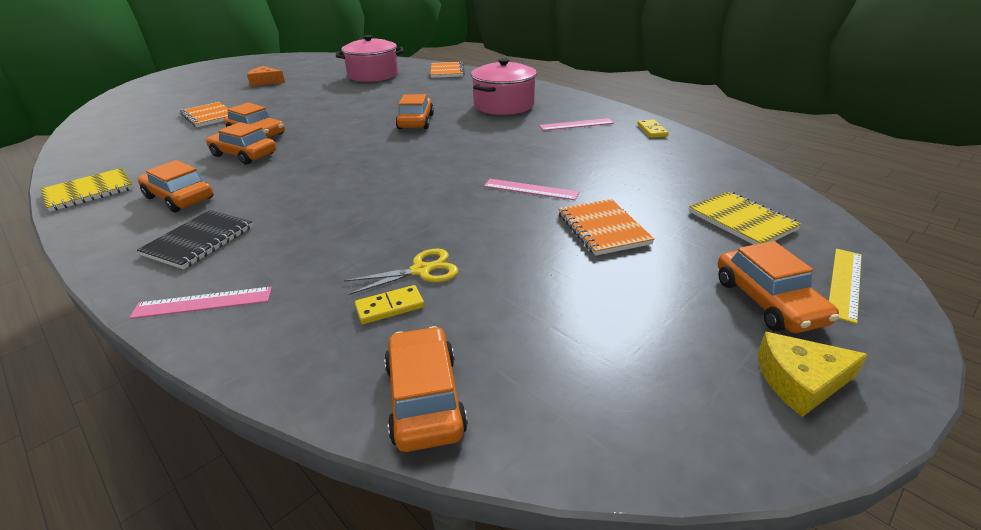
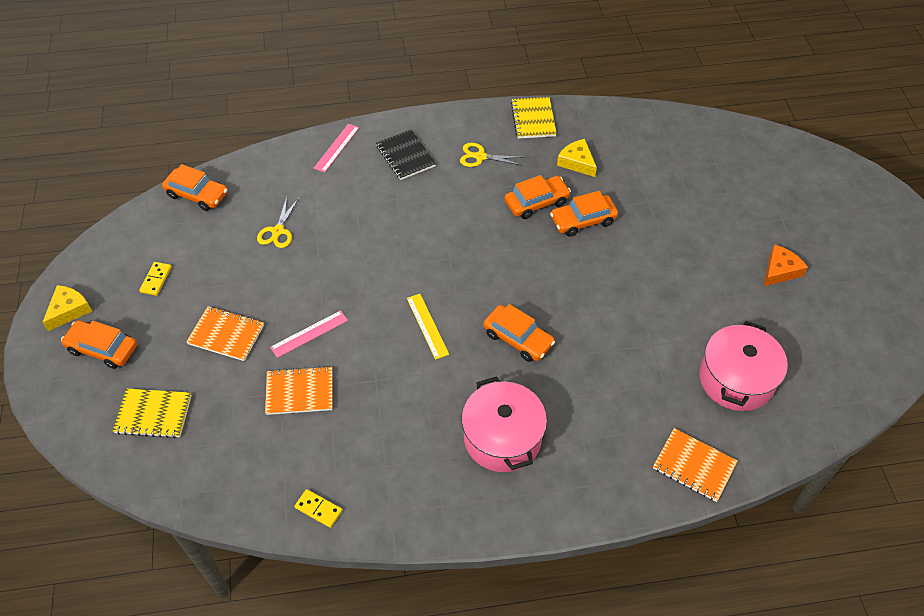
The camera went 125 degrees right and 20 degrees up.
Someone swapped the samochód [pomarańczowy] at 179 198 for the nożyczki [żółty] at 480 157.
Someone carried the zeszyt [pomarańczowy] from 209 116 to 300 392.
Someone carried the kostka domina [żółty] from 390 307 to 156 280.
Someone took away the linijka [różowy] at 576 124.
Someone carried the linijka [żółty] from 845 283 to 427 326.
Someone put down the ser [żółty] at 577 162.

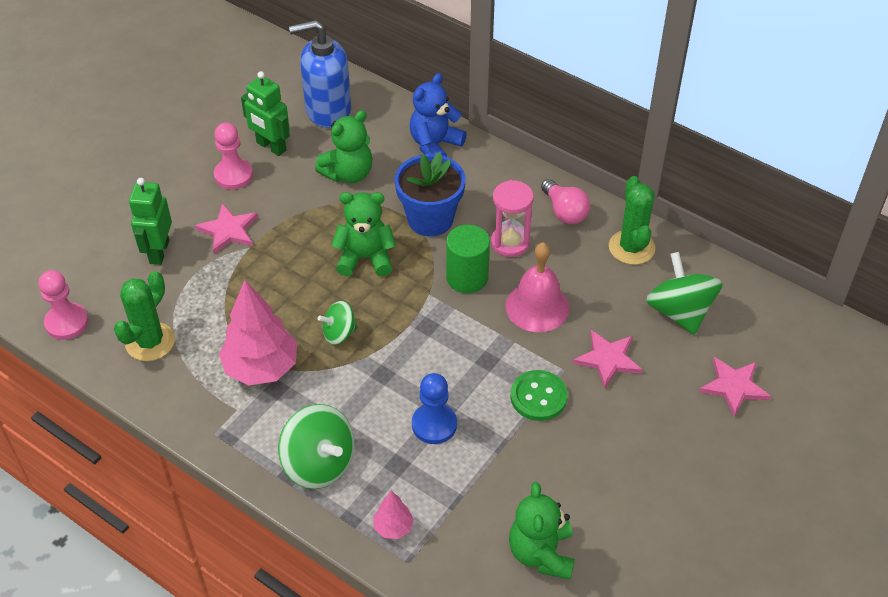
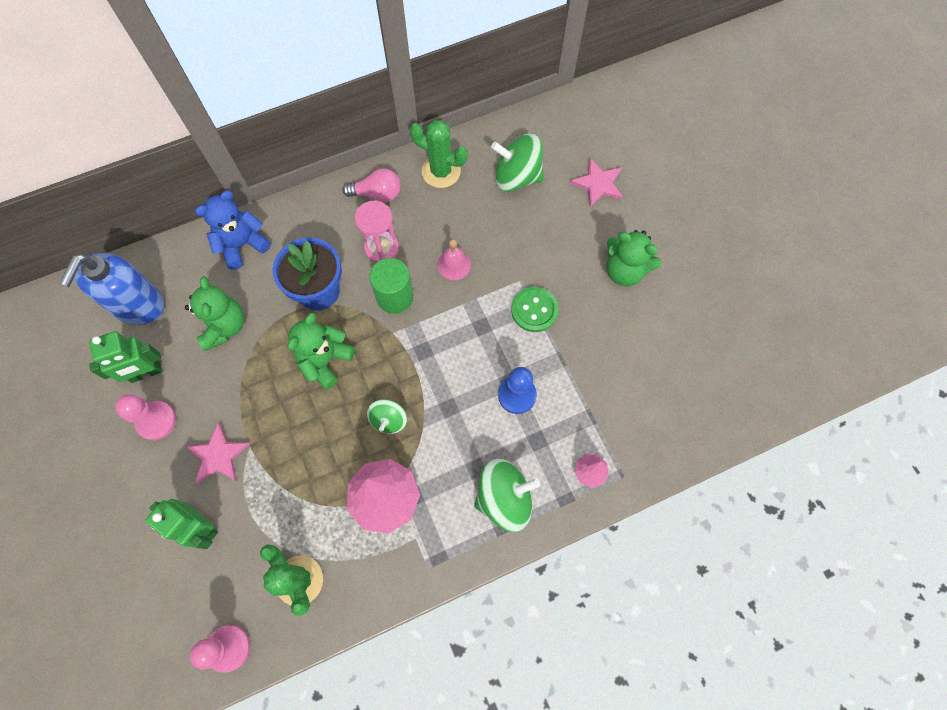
The camera went 60 degrees left and 20 degrees up.
Someone rotated the miś [niebieski] at 435 145 by 75 degrees clockwise.
Someone scaled the dzwonek [różowy] at 537 306 by 0.62.
Someone carried the miś [zielony] from 541 553 to 624 271.
Someone took away the gwiazda [różowy] at 608 359.

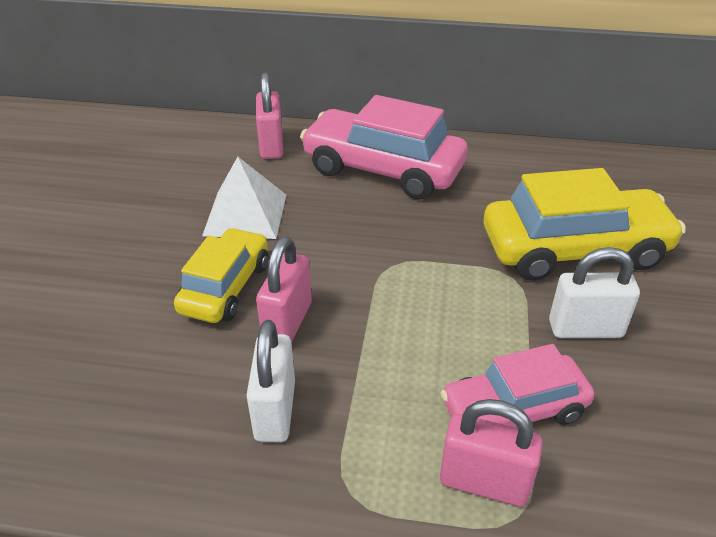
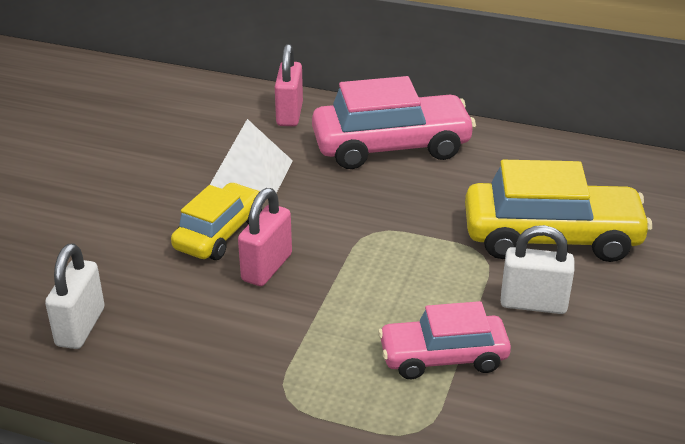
The camera went 10 degrees right and 5 degrees down.
Someone carried the kłódka [biały] from 275 410 to 80 327.
Someone rotated the samochód [różowy] at 383 169 by 135 degrees clockwise.
Someone took away the kłódka [różowy] at 484 483.

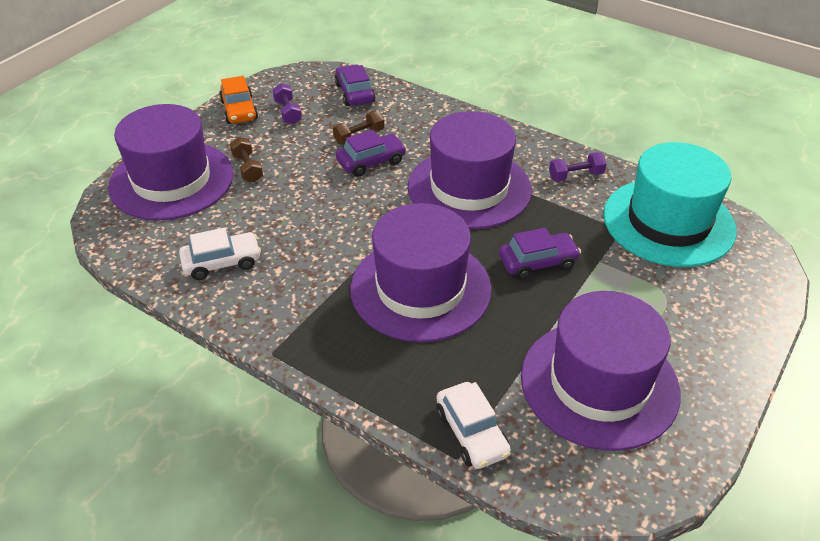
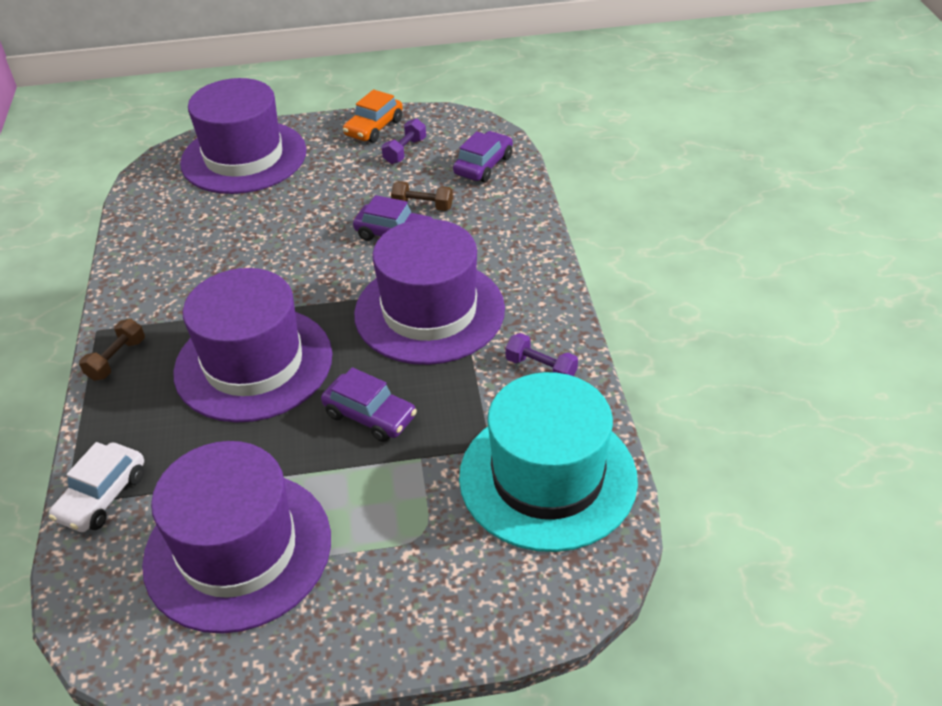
The camera went 50 degrees right and 0 degrees up.
Someone took away the samochód [biały] at 222 262.
Someone carried the hantel [brązowy] from 247 168 to 116 359.

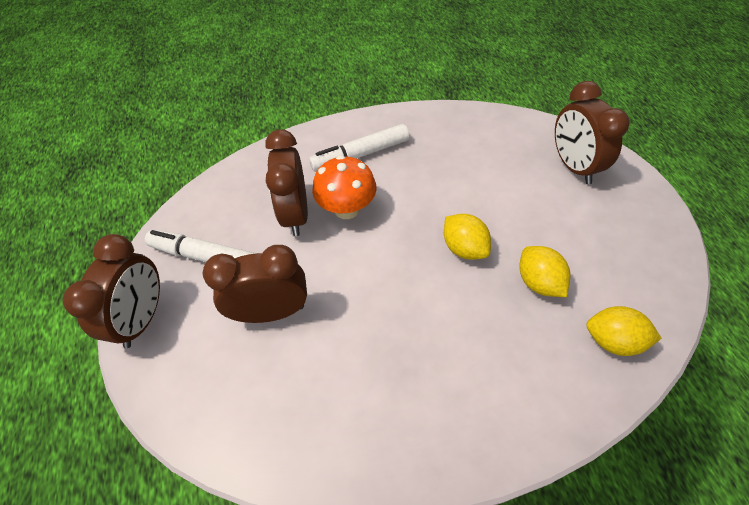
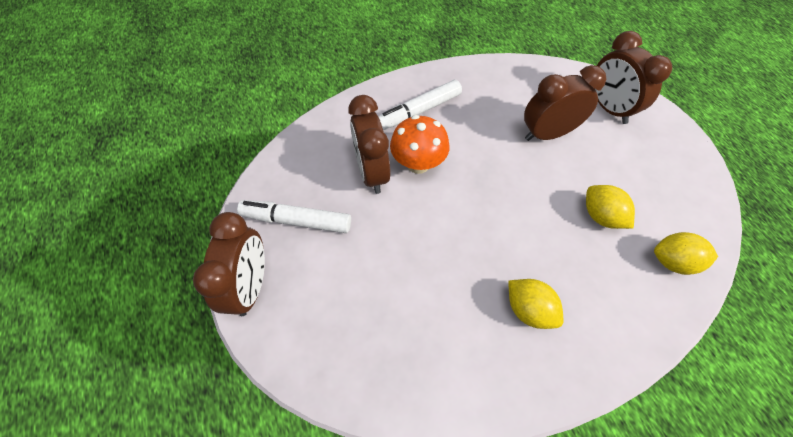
The camera went 10 degrees left and 5 degrees up.
Someone carried the budzik [brązowy] from 271 312 to 547 134.
Someone carried the cytryna [żółty] from 464 248 to 528 309.

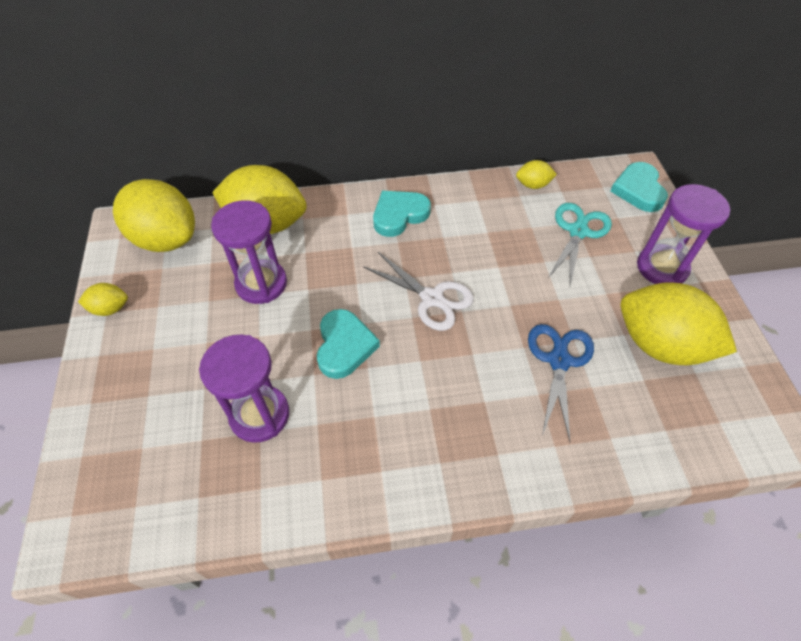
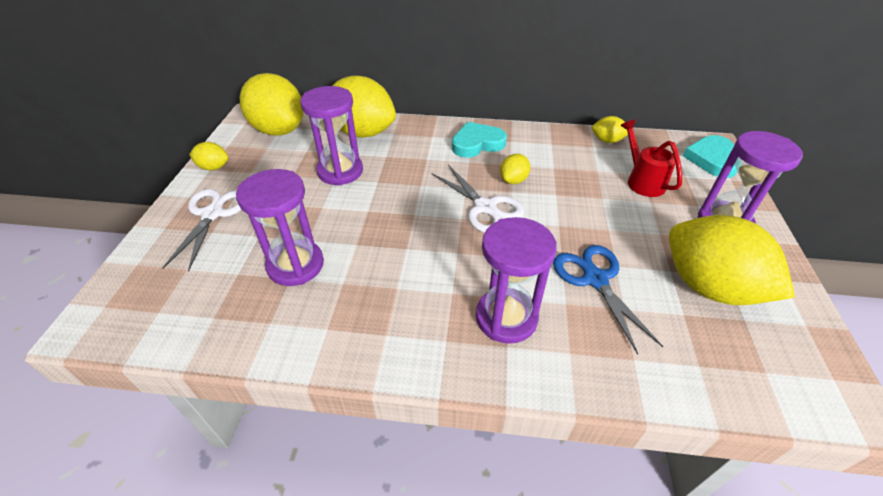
The camera went 15 degrees right and 10 degrees down.
Someone took away the serce [turkusowy] at 344 346.
Someone rotated the nożyczki [niebieski] at 559 361 by 45 degrees counterclockwise.
Someone swapped the nożyczki [turkusowy] at 578 232 for the konewka [czerwony] at 642 181.
Someone put down the nożyczki [biały] at 212 214.
Someone put down the klepsydra [fioletowy] at 506 317.
Someone put down the cytryna [żółty] at 513 180.

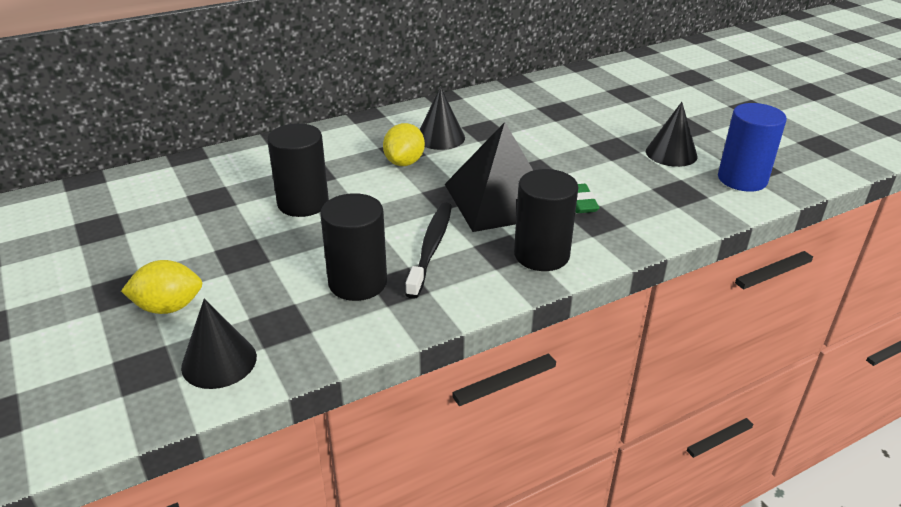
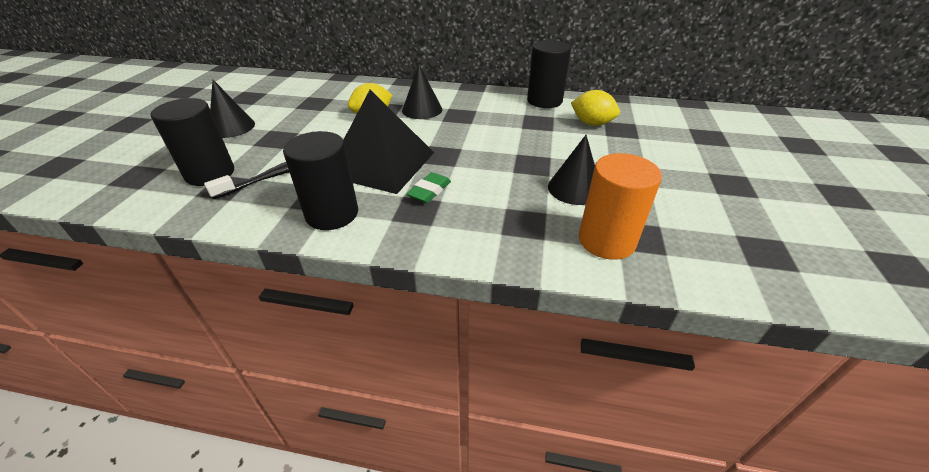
The camera went 40 degrees right and 5 degrees up.
Someone carried the cytryna [żółty] from 168 307 to 592 123.
Someone carried the stożek [czarny] from 219 361 to 232 127.
Someone carried the walec [czarny] from 303 203 to 544 101.
Someone repainted the walec [niebieski] at 742 179, which became the walec [pomarańczowy] at 606 240.

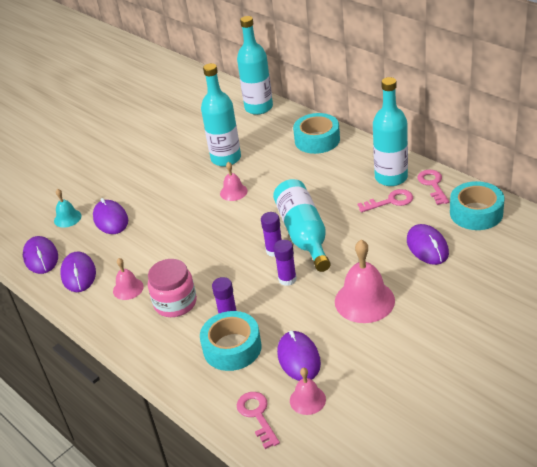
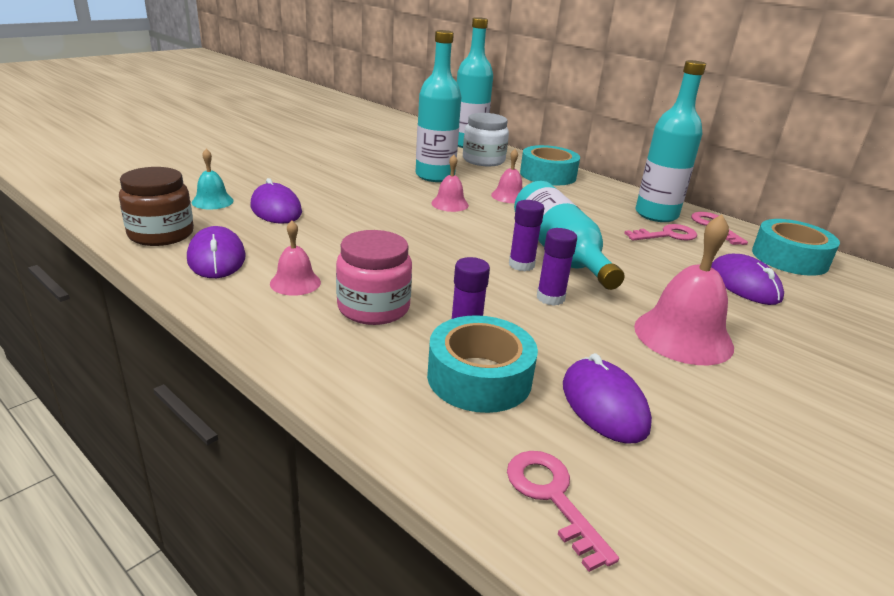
The camera went 10 degrees left and 10 degrees down.
Someone swapped the myszka [fioletowy] at 41 257 for the słoik [brązowy] at 161 234.
Someone carried the dzwonek [różowy] from 307 400 to 508 196.
Someone put down the słoik [biały] at 483 160.

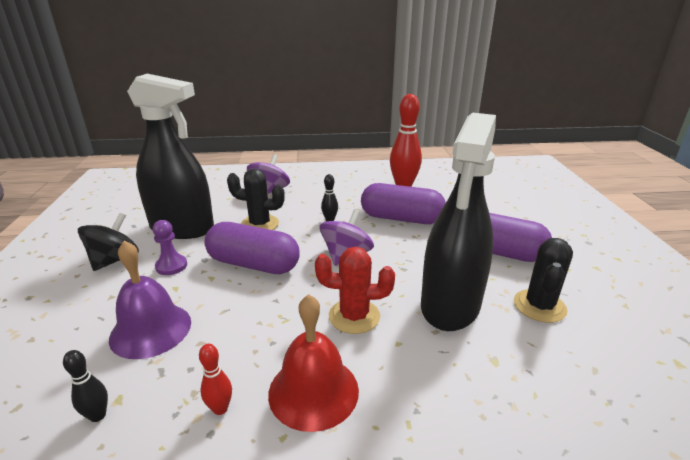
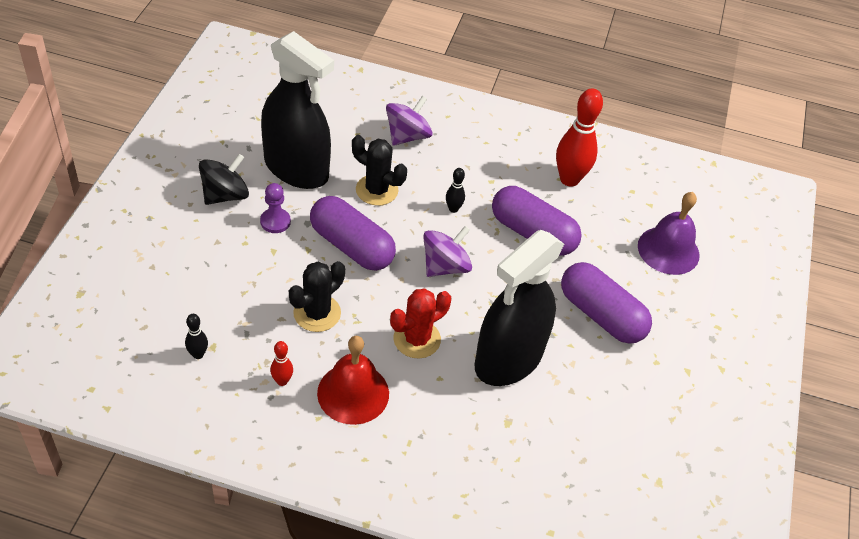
The camera went 15 degrees right and 20 degrees up.
Someone carried the dzwonek [fioletowy] from 151 330 to 668 250.
Someone rotated the kaktus [czerwony] at 354 316 by 60 degrees counterclockwise.
Someone carried the kaktus [czarny] from 539 306 to 317 313.

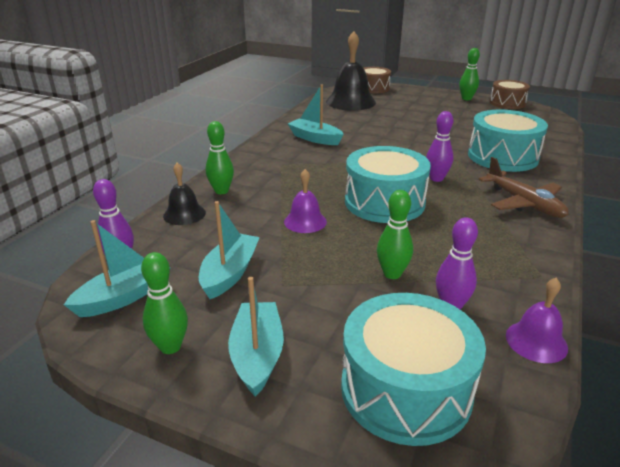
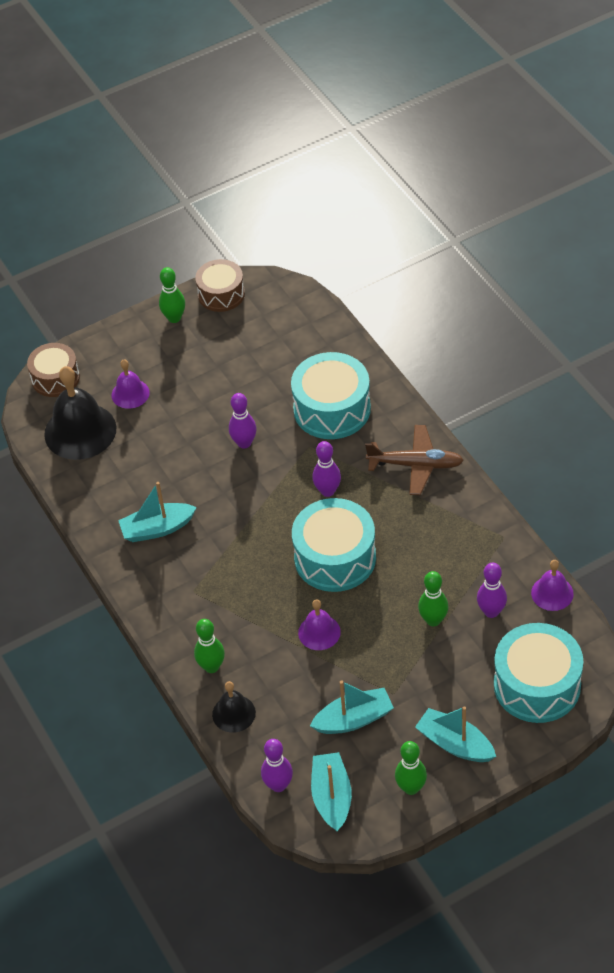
The camera went 50 degrees left and 20 degrees up.
Someone rotated the łódka [turkusowy] at 230 273 by 105 degrees clockwise.
Someone put down the dzwonek [fioletowy] at 130 393.
Someone put down the kręgiel [fioletowy] at 244 443.

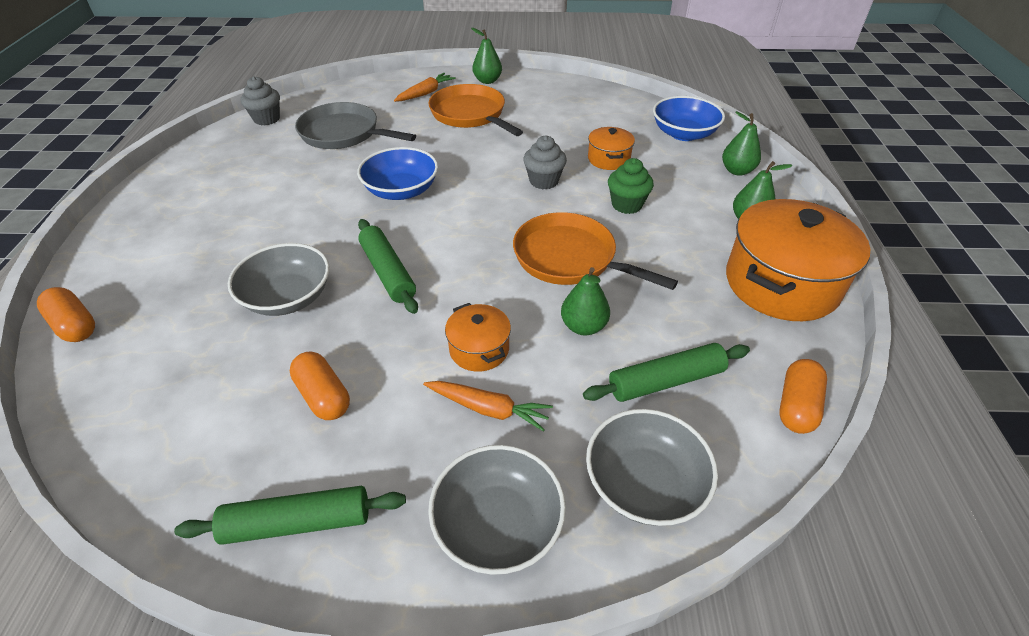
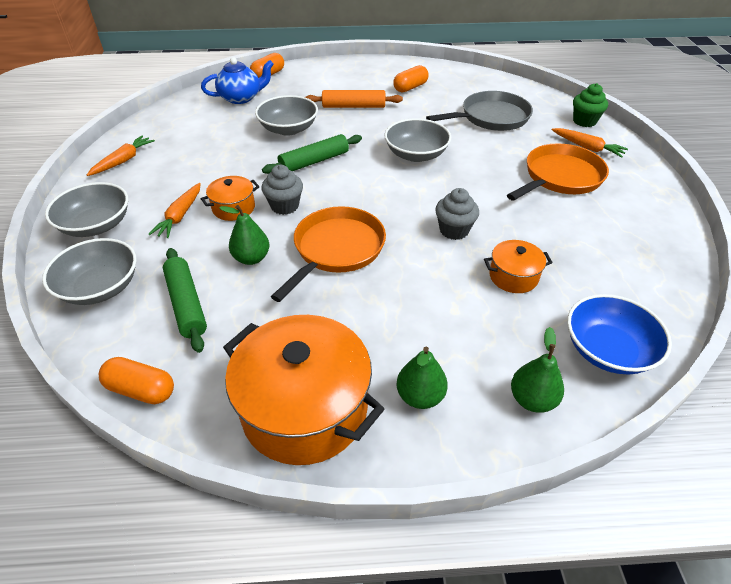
The camera went 85 degrees right and 0 degrees up.
Someone swapped the wałek do ciasta [zielony] at 297 523 for the marchewka [pomarańczowy] at 123 160.
Someone carried the muffinka [szary] from 267 119 to 284 206.
Someone carried the kapsułka [pomarańczowy] from 323 396 to 410 87.
Someone rotated the patelnia [szary] at 344 133 by 45 degrees clockwise.
Someone repainted the miska [niebieski] at 401 190, which became the miska [szary] at 416 154.
Someone took away the gruszka [zielony] at 487 81.
Someone carried the muffinka [zielony] from 626 205 to 584 121.
Someone put down the imbryk [niebieski] at 241 98.
Someone put down the wałek do ciasta [pomarańczowy] at 354 106.

